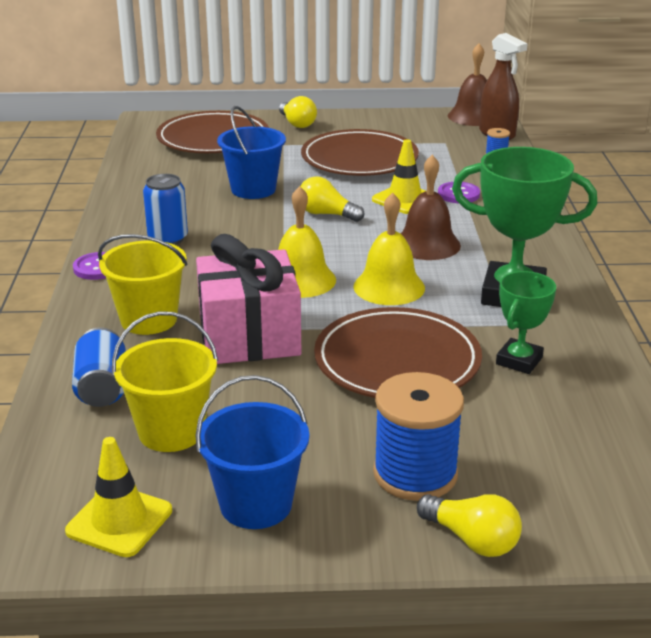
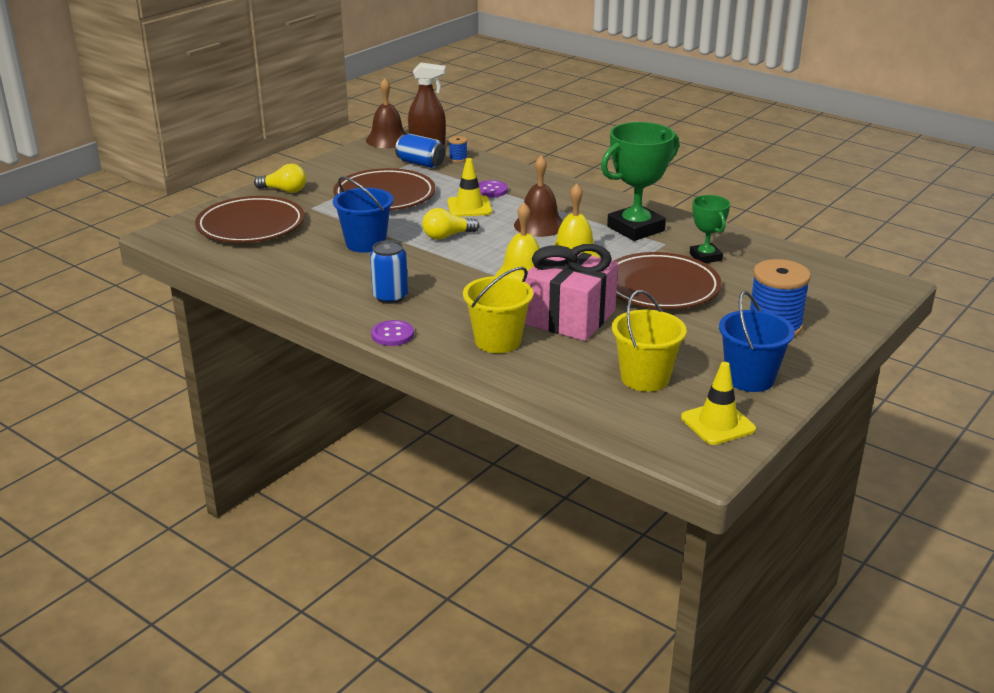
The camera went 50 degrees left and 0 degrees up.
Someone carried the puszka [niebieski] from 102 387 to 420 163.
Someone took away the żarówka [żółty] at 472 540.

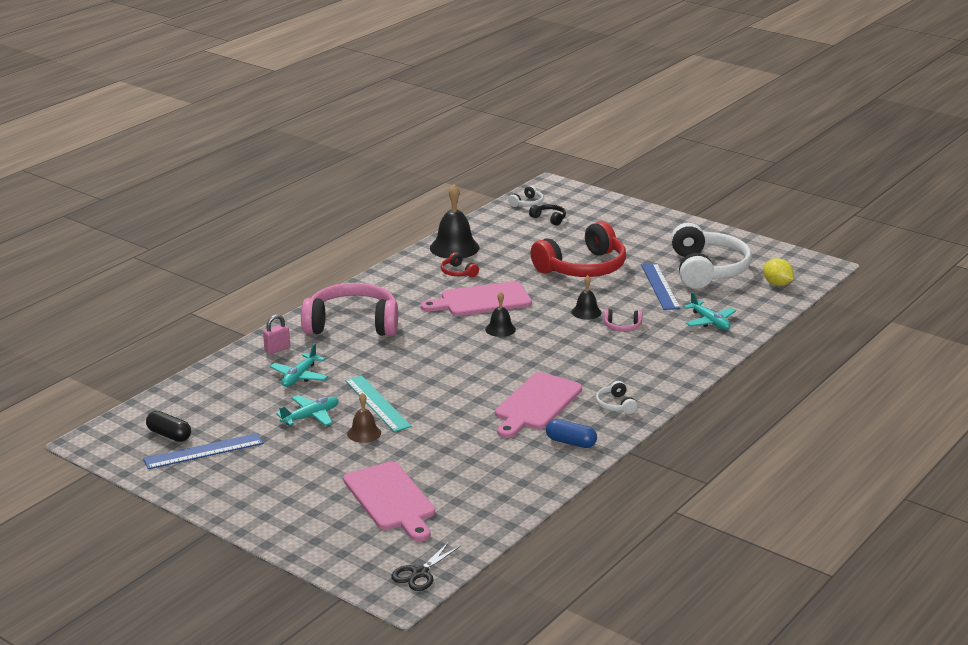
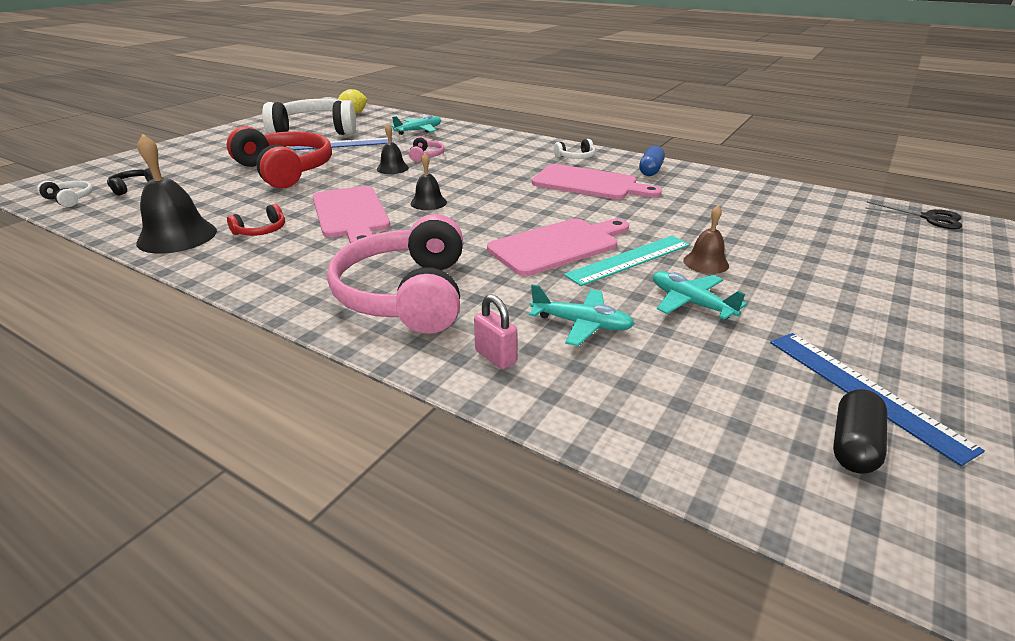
The camera went 95 degrees left and 5 degrees up.
Someone carried the deska do krojenia [różowy] from 391 499 to 558 246.

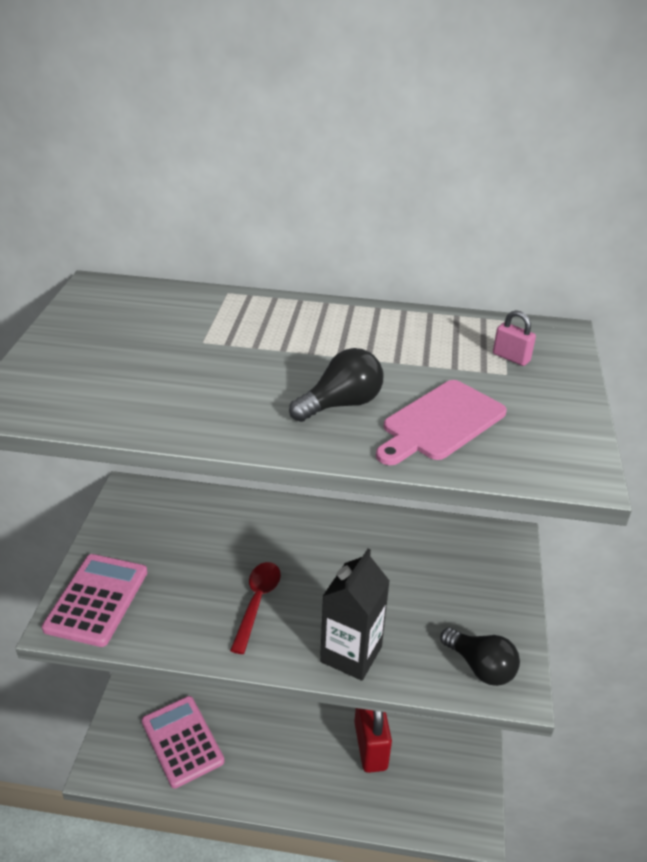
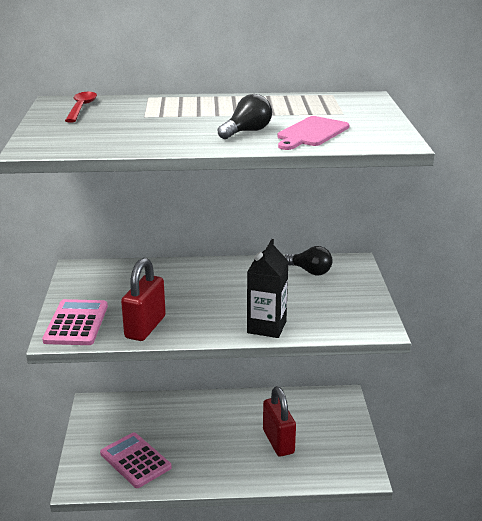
The camera went 10 degrees left and 10 degrees down.
Someone carried the łyżka [czerwony] from 257 603 to 81 108.
Someone carried the żarówka [czarny] from 480 667 to 310 271.
Someone took away the kłódka [różowy] at 511 357.
Someone put down the kłódka [czerwony] at 145 327.

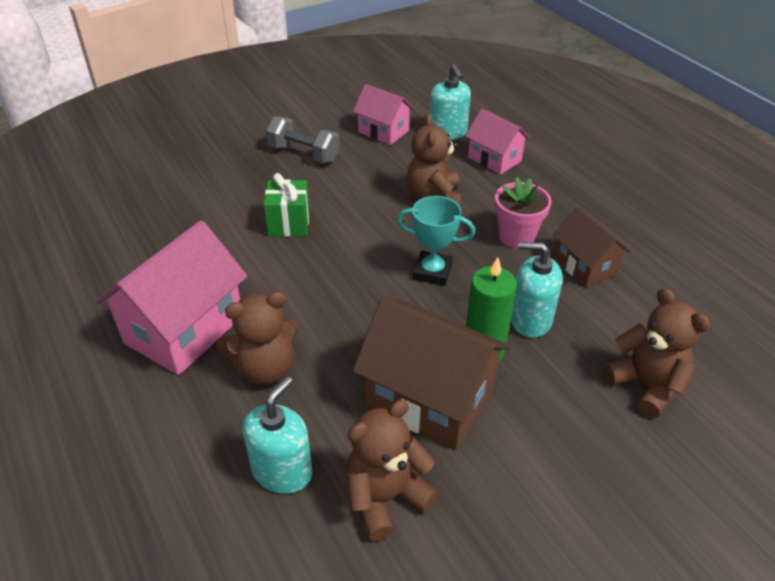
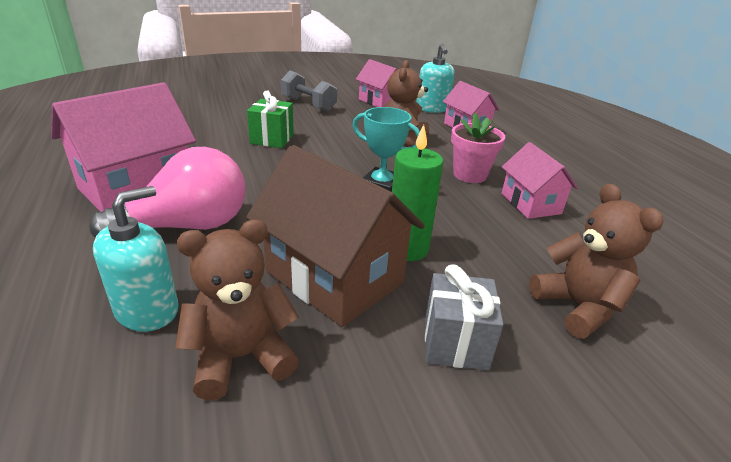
The camera went 10 degrees right and 10 degrees down.
Someone swapped the miś [brązowy] at 265 368 for the żarówka [różowy] at 188 226.
Someone took away the dozownik mydła [turkusowy] at 530 320.
Someone repainted the domek [brązowy] at 584 266, which became the domek [różowy] at 530 203.
Someone put down the prezent [szary] at 455 342.

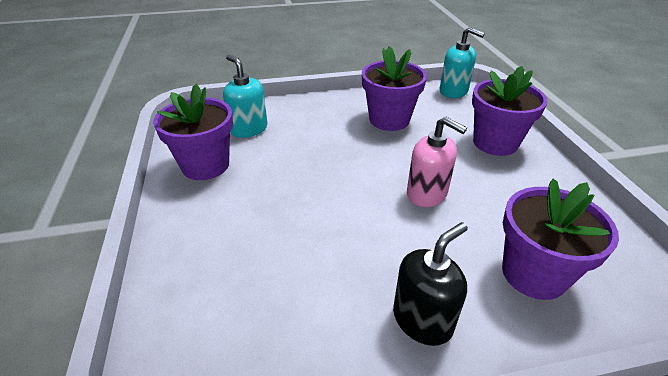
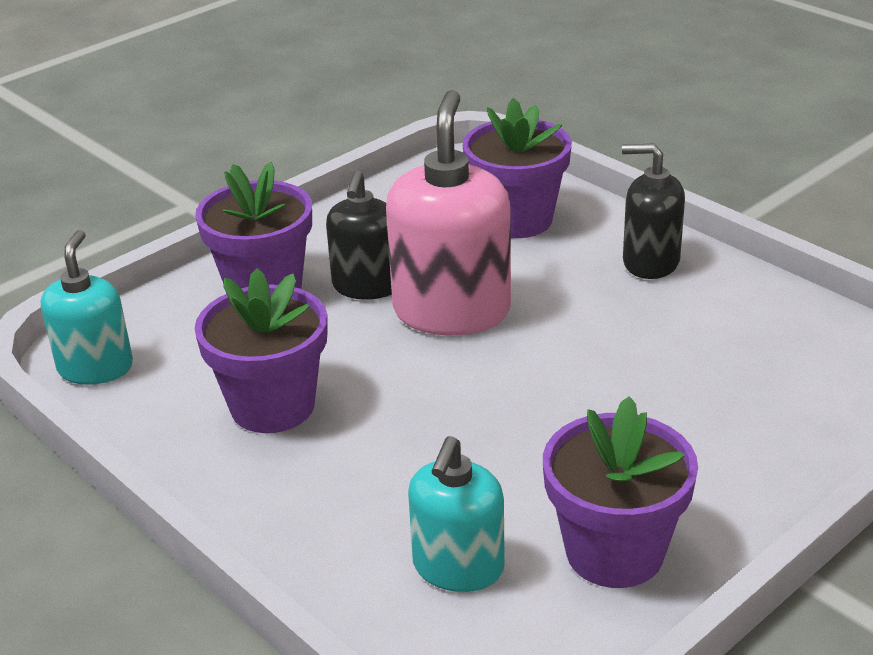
The camera went 120 degrees left and 5 degrees down.
Someone scaled the dozownik mydła [różowy] at 427 194 by 1.61.
Someone put down the dozownik mydła [czarny] at 367 286.

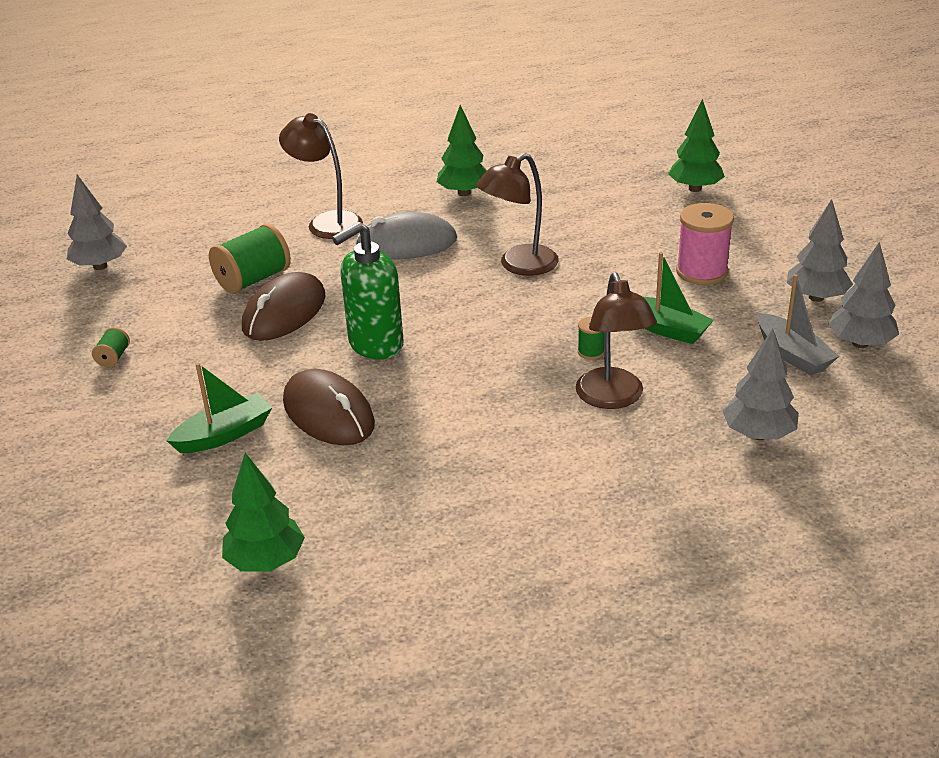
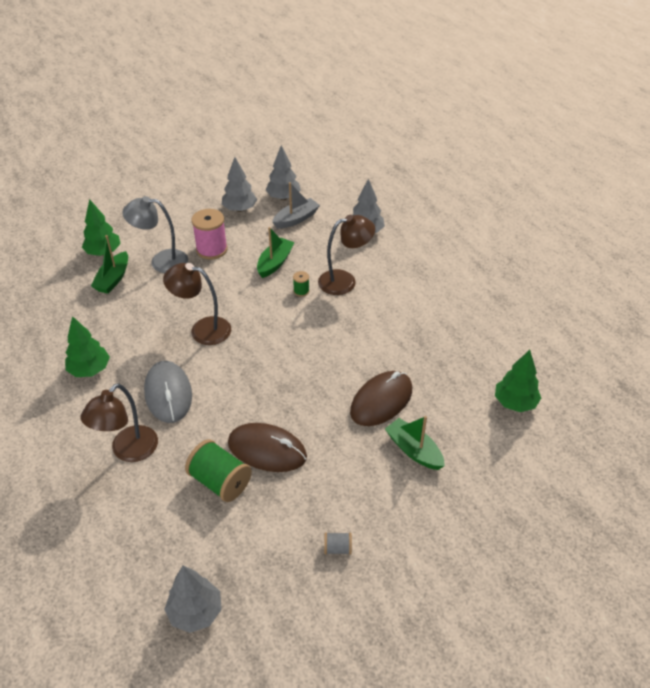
The camera went 100 degrees left and 10 degrees up.
Someone repainted the szpulka [zielony] at 113 357, which became the szpulka [szary] at 337 548.
Someone took away the dozownik mydła [zielony] at 375 345.
Someone rotated the lampka [brązowy] at 519 265 by 150 degrees clockwise.
Someone put down the łódka [zielony] at 113 279.
Someone put down the lampka [szary] at 161 261.

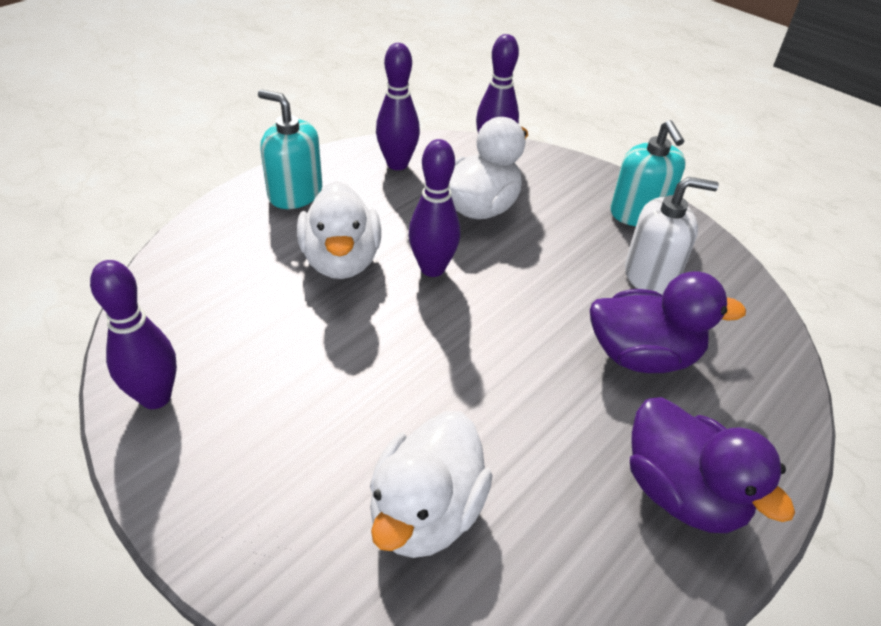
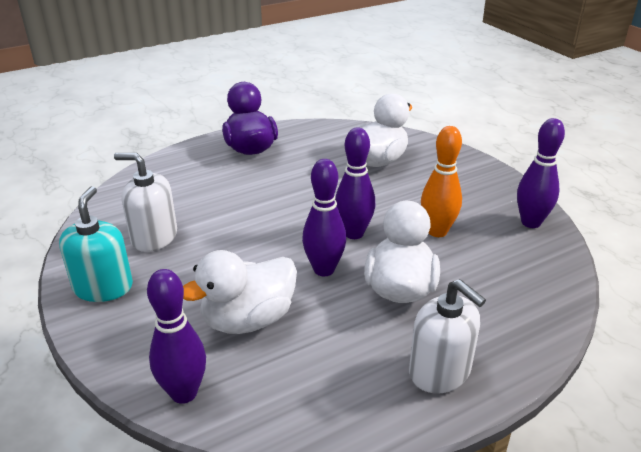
The camera went 160 degrees left and 10 degrees down.
Someone repainted the dozownik mydła [turkusowy] at 295 193, which became the dozownik mydła [biały] at 440 371.
Someone carried the kręgiel [fioletowy] from 397 164 to 354 233.
Someone took away the kaczka [fioletowy] at 642 356.
Someone put down the kręgiel [pomarańczowy] at 437 231.

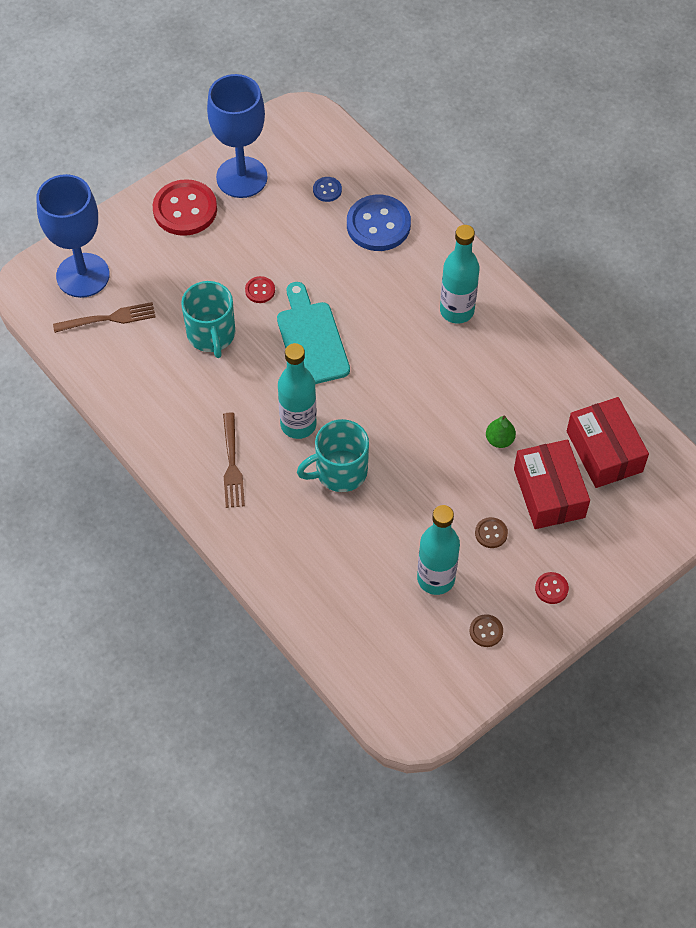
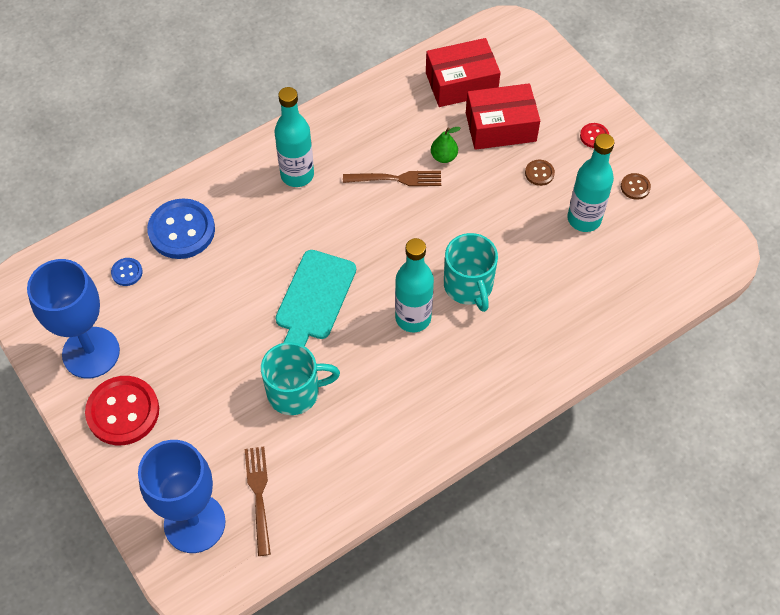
The camera went 85 degrees left and 0 degrees up.
Someone carried the widelec [brązowy] from 232 464 to 396 179.
Someone took away the guzik [czerwony] at 260 290.
Someone rotated the deska do krojenia [turkusowy] at 311 339 by 60 degrees counterclockwise.

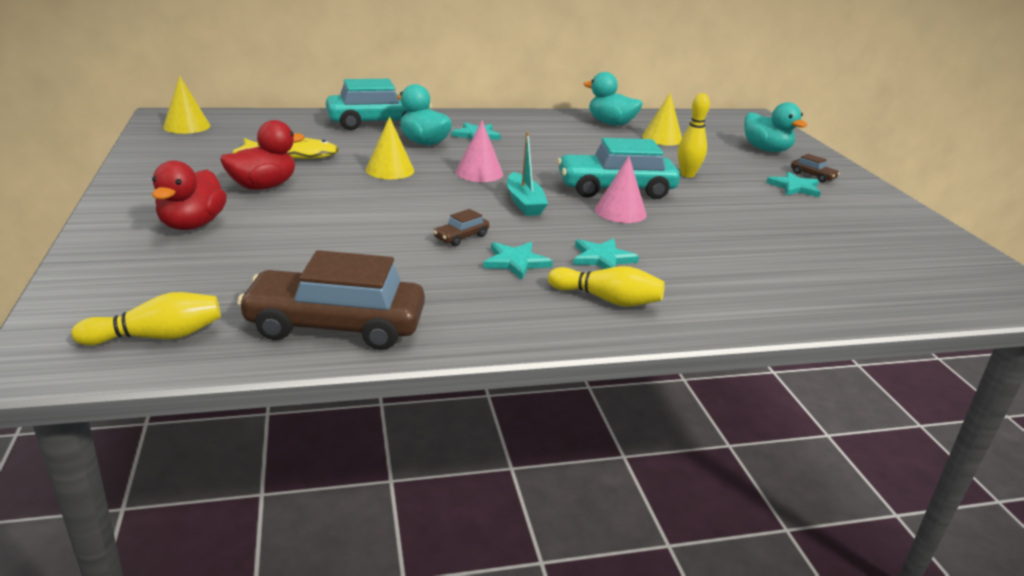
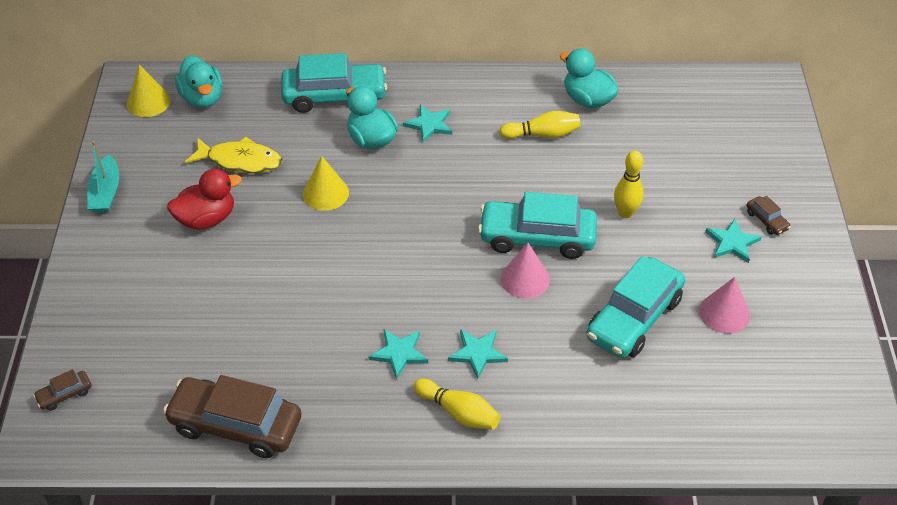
The camera went 15 degrees right and 20 degrees up.
Someone carried the kręgiel [żółty] from 157 336 to 542 134.
Someone took away the kaczka [czerwony] at 192 224.
Someone carried the samochód [brązowy] from 461 237 to 65 395.
Someone carried the stożek [różowy] from 479 173 to 724 313.
Someone carried the łódka [turkusowy] from 524 203 to 106 193.
Someone took away the stożek [żółty] at 662 138.
Someone carried the kaczka [turkusowy] from 766 149 to 202 98.
Someone put down the samochód [turkusowy] at 634 318.

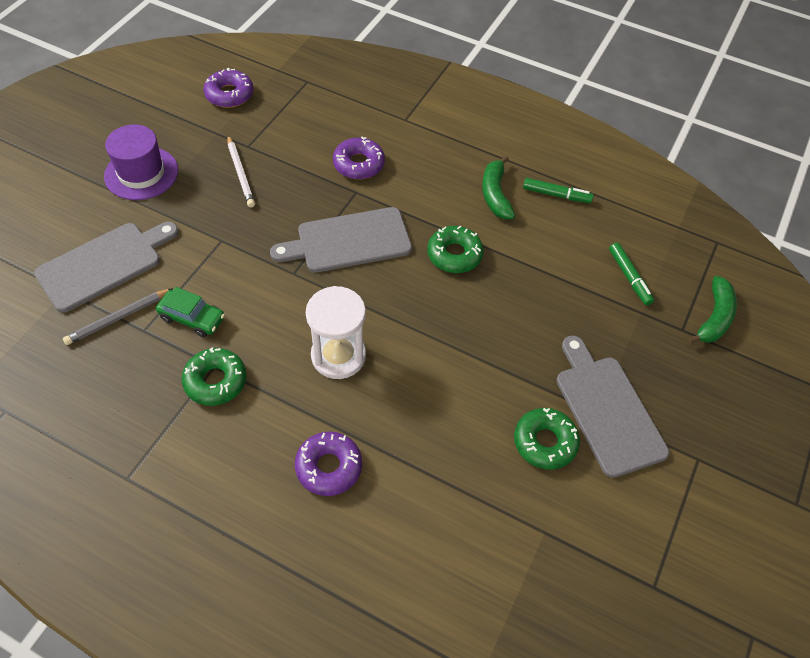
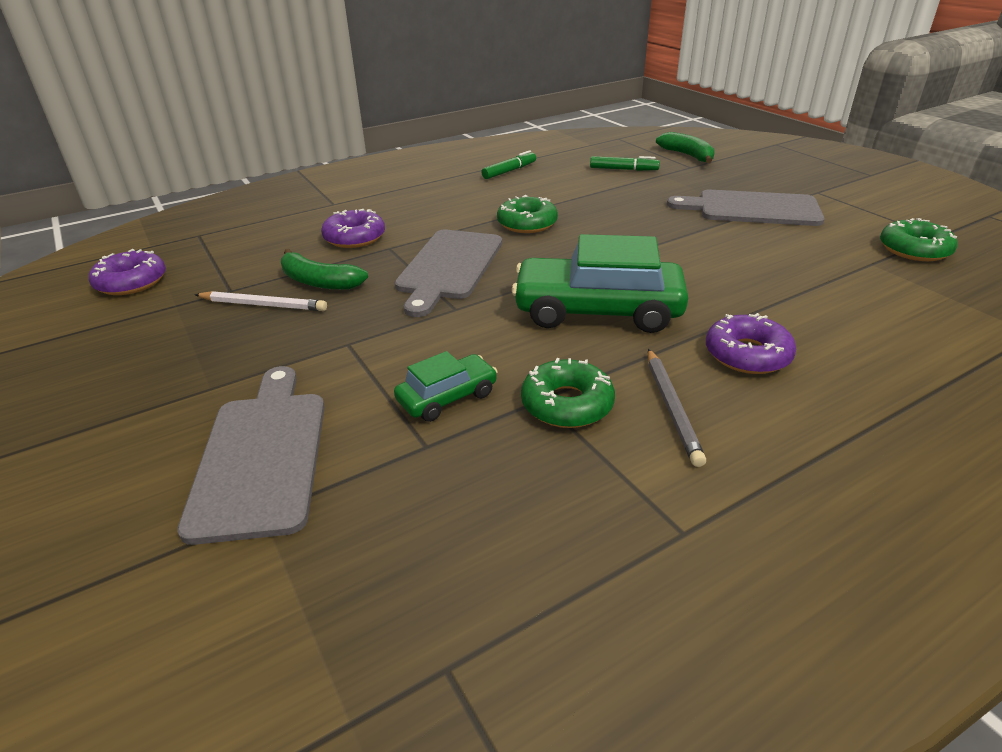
The camera went 55 degrees left and 20 degrees down.
Someone carried the ołówek [szary] from 118 318 to 672 408.
Someone took away the kapelusz [fioletowy] at 141 173.
Someone swapped the klepsydra [biały] at 338 356 for the samochód [zielony] at 597 311.
Someone carried the banan [zielony] from 495 194 to 319 282.
Someone carried the donut [zielony] from 545 442 to 914 249.

